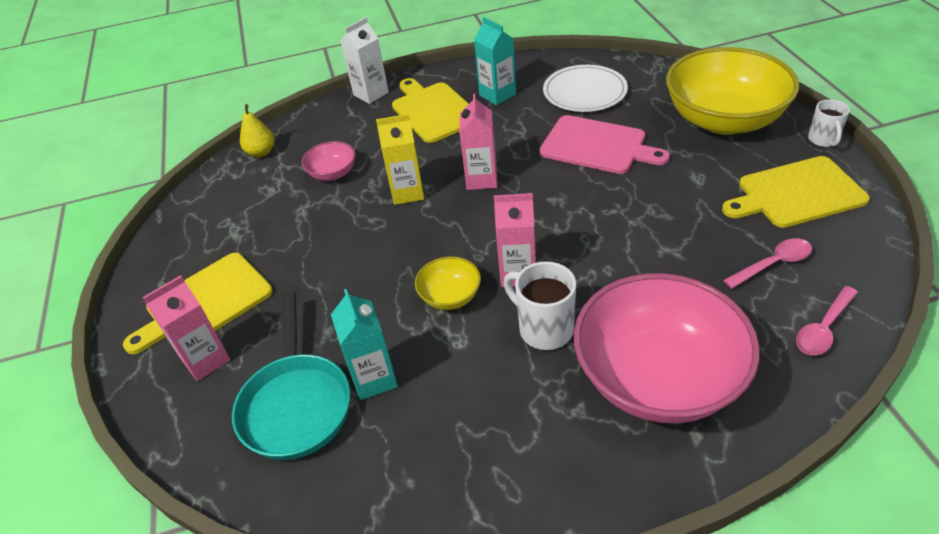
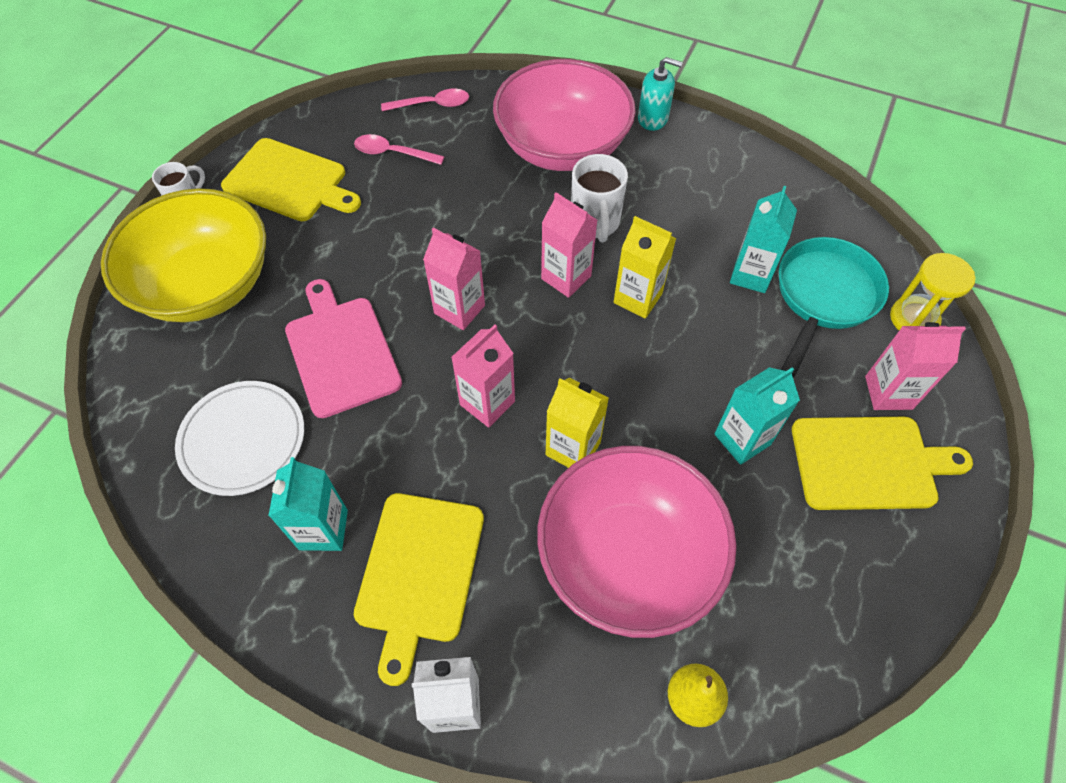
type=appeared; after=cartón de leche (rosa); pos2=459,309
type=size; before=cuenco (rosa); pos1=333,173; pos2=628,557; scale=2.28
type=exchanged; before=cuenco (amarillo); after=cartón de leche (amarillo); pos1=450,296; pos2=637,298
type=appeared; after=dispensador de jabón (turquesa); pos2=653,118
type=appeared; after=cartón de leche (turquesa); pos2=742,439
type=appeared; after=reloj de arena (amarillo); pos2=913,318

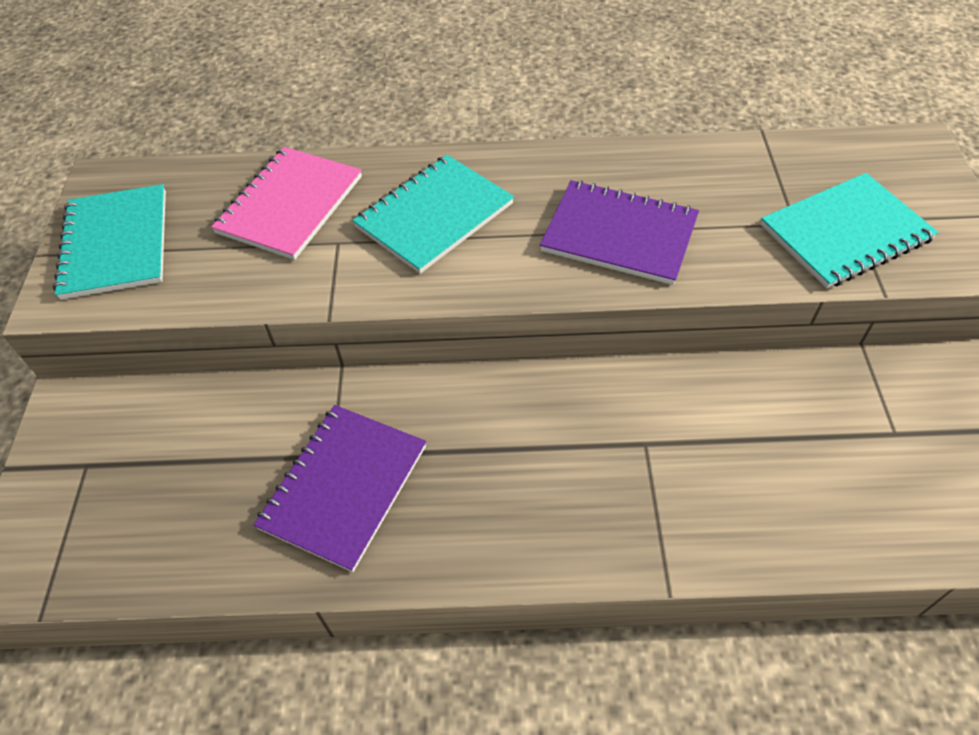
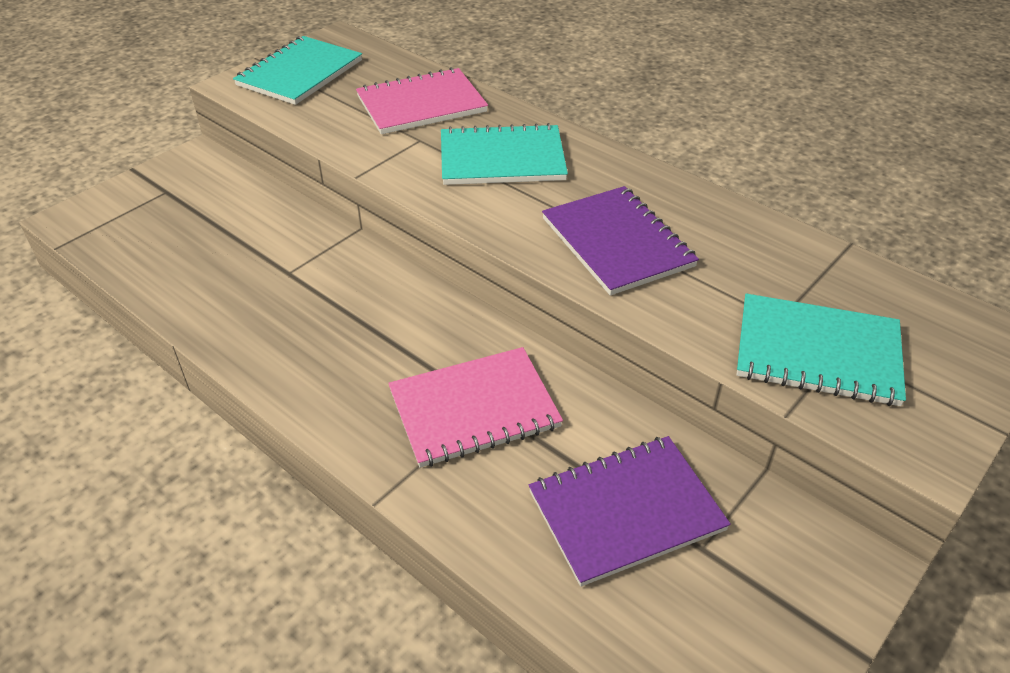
type=appeared; after=cuaderno (rosa); pos2=474,409
type=relocated; before=cuaderno (morado); pos1=344,487; pos2=626,511

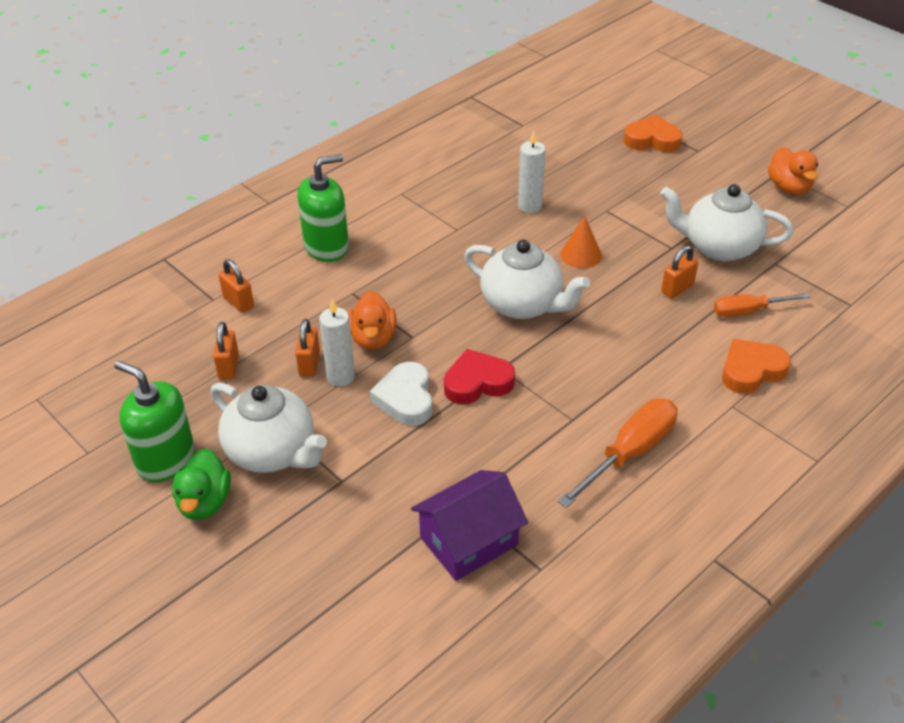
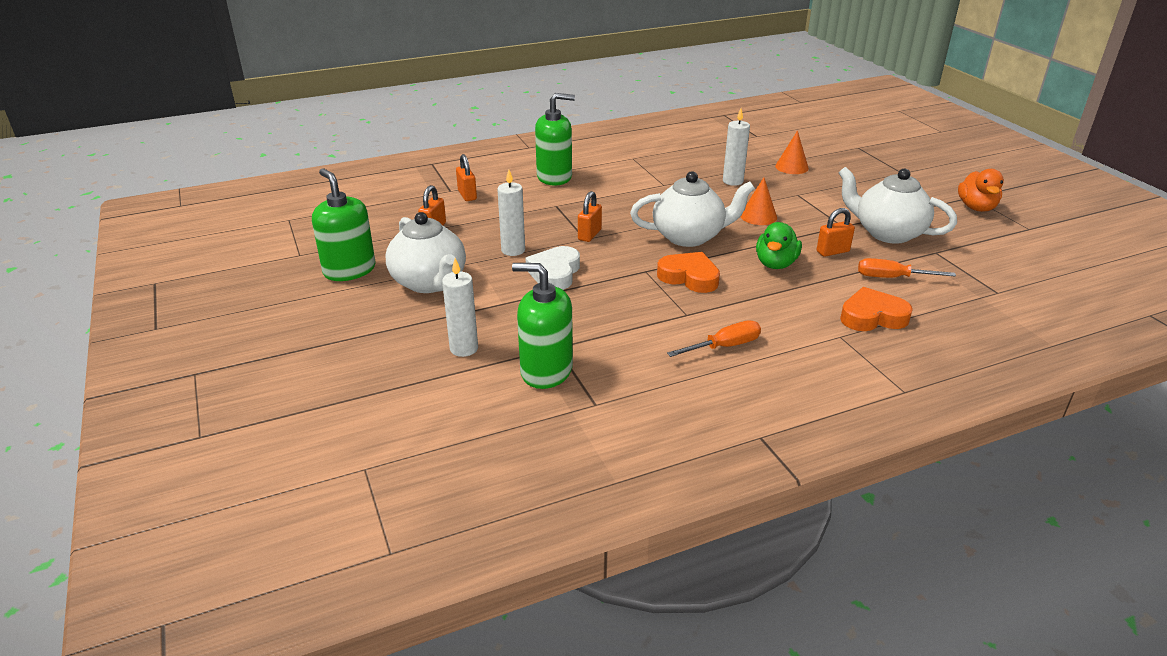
type=appeared; after=vela (blanco); pos2=464,348
type=exchanged; before=casa (morado); after=dispensador de jabón (verde); pos1=469,541; pos2=546,371
type=relocated; before=candado (naranja); pos1=309,364; pos2=589,235
type=spun; before=tetera (blanco); pos1=522,304; pos2=689,237; turn=-60
type=relocated; before=corazón (naranja); pos1=652,140; pos2=689,277
type=size; before=destornillador (naranja); pos1=630,453; pos2=724,346; scale=0.65
type=relocated; before=pato (verde); pos1=204,502; pos2=775,264
type=appeared; after=cono (naranja); pos2=791,167
type=missing; before=pato (naranja); pos1=373,338
type=missing; before=corazón (rojo); pos1=477,382

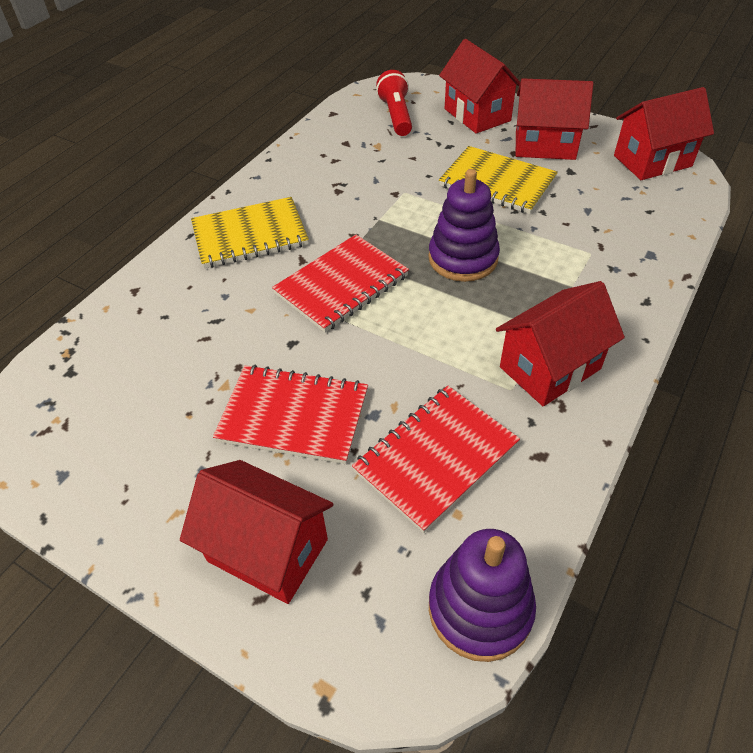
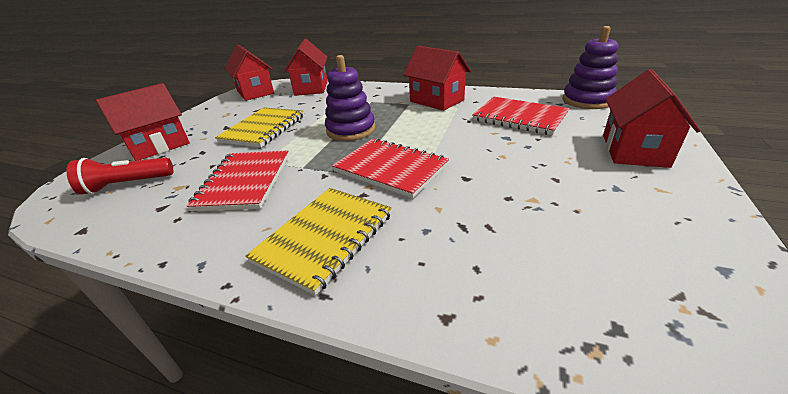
type=relocated; before=cuaderno (rojo); pos1=294,416; pos2=244,182
type=spun; before=cuaderno (amarillo); pos1=250,235; pos2=325,238; turn=60
type=relocated; before=casa (rojo); pos1=545,145; pos2=311,88

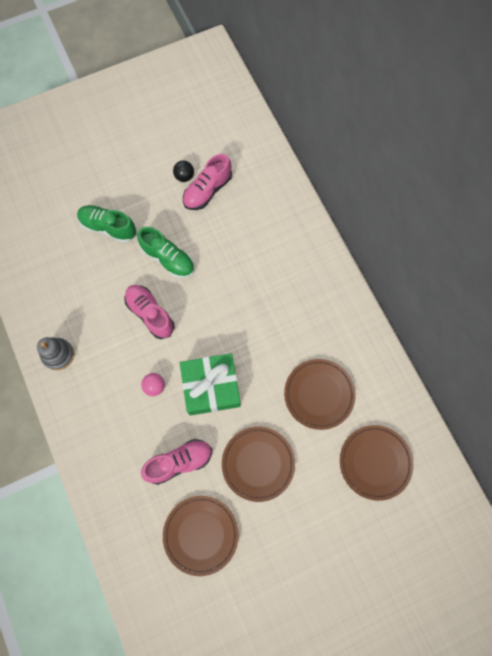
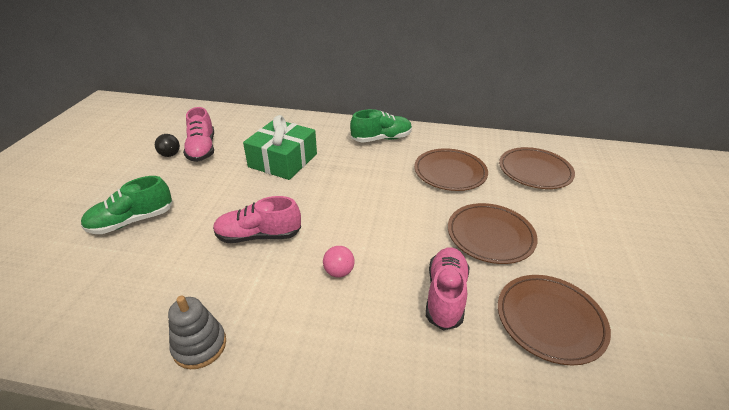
type=relocated; before=regalo (verde); pos1=211,387; pos2=283,160
type=relocated; before=zapato (verde); pos1=168,258; pos2=381,139

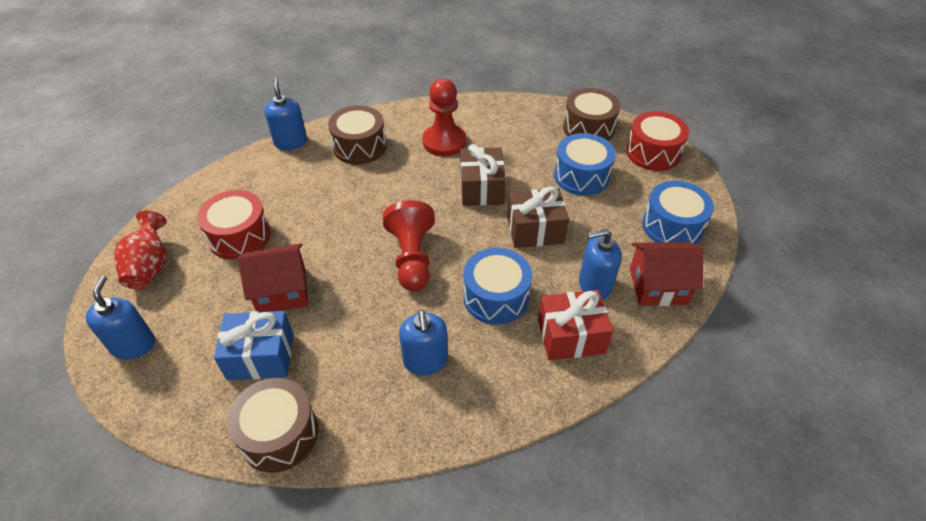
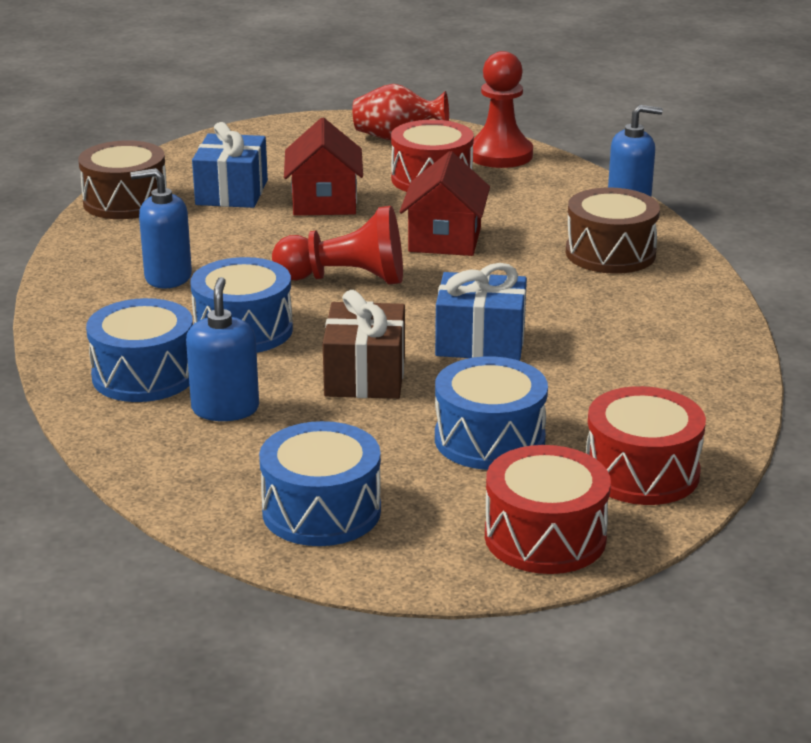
type=exchanged; before=regalo (rojo); after=tambor (azul); pos1=571,336; pos2=144,375
type=relocated; before=casa (rojo); pos1=658,286; pos2=445,240
type=colour; before=regalo (marrón); after=regalo (azul); pos1=481,188; pos2=480,341
type=relocated; before=peón (rojo); pos1=444,142; pos2=500,155
type=colour; before=tambor (marrón); after=tambor (rojo); pos1=588,128; pos2=641,472
type=missing; before=dispensador de jabón (azul); pos1=133,345

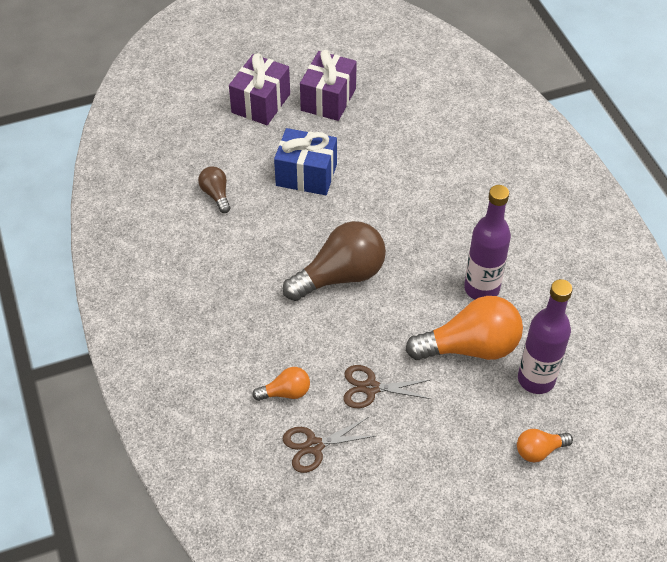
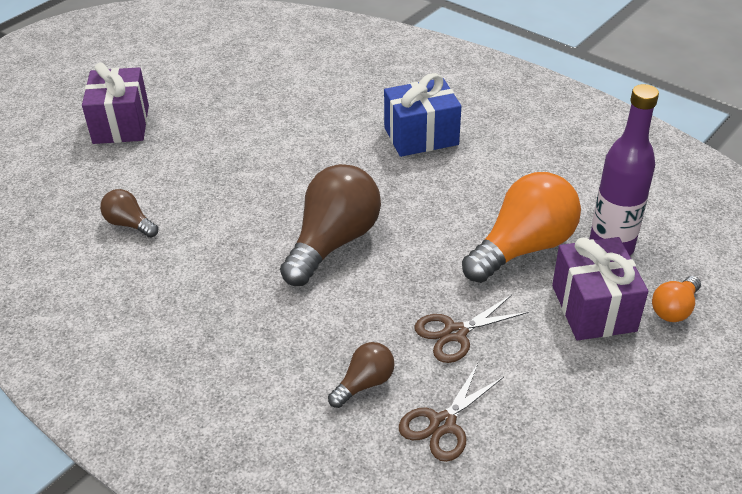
type=colour; before=bombilla (naranja); after=bombilla (marrón); pos1=286,392; pos2=364,383
type=relocated; before=regalo (azul); pos1=306,175; pos2=421,136
type=relocated; before=regalo (morado); pos1=328,99; pos2=593,308
type=missing; before=botella (morado); pos1=481,289

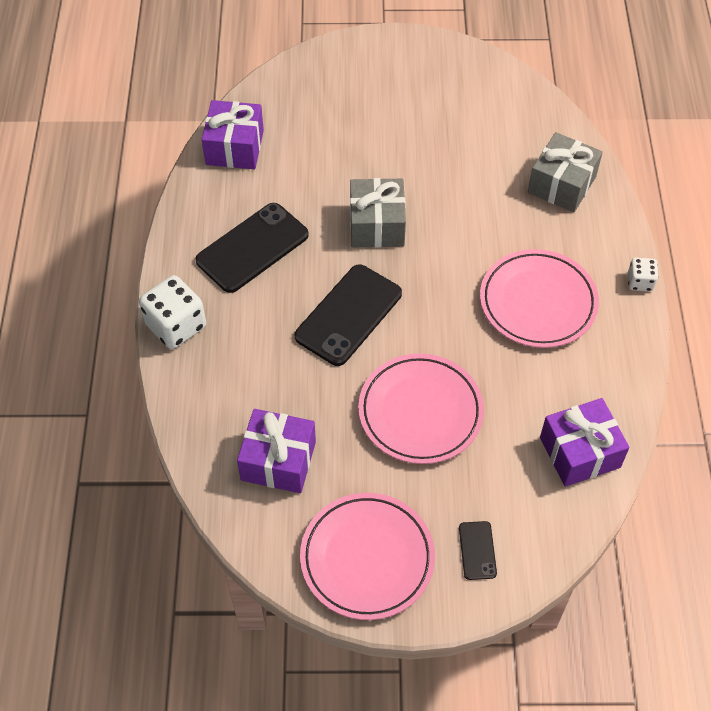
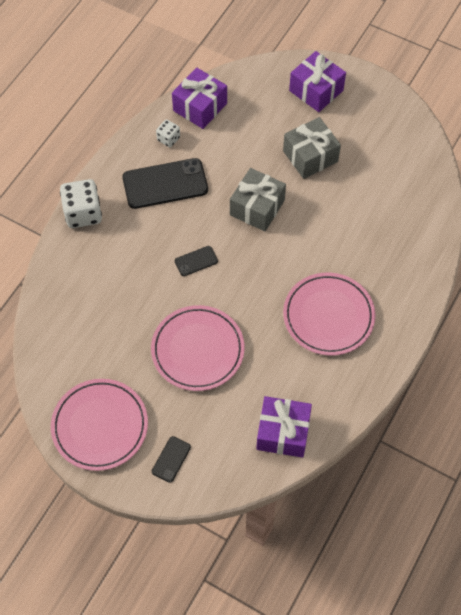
type=relocated; before=dado (blanco); pos1=640,282; pos2=168,139
type=size; before=móvil (negro); pos1=348,315; pos2=196,261; scale=0.48
type=relocated; before=regalo (gris); pos1=561,184; pos2=310,156
type=relocated; before=regalo (morado); pos1=278,461; pos2=316,90

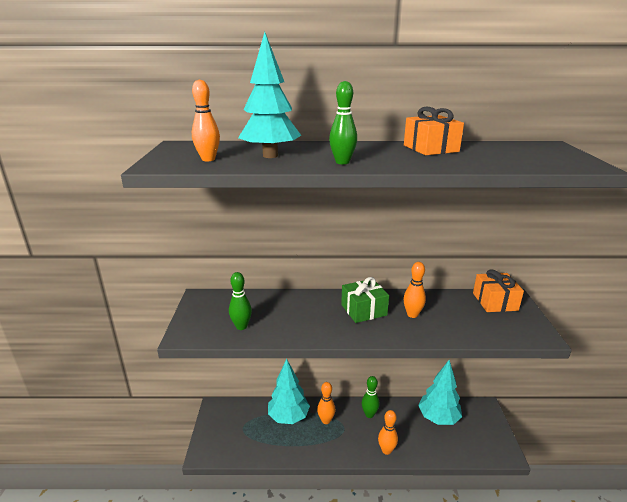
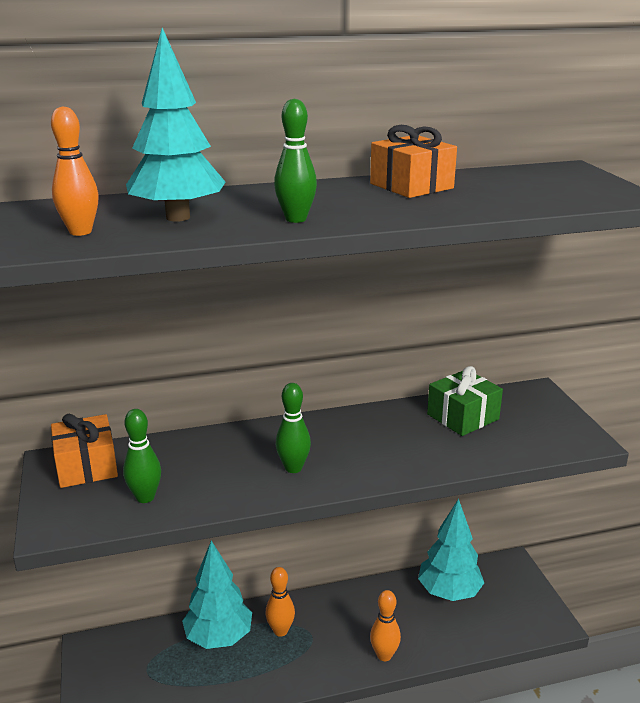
type=relocated; before=regalo (naranja); pos1=495,301; pos2=86,466
type=relocated; before=bolo (verde); pos1=369,414; pos2=293,468
type=relocated; before=regalo (verde); pos1=364,310; pos2=463,417
type=missing; before=bolo (naranja); pos1=412,314

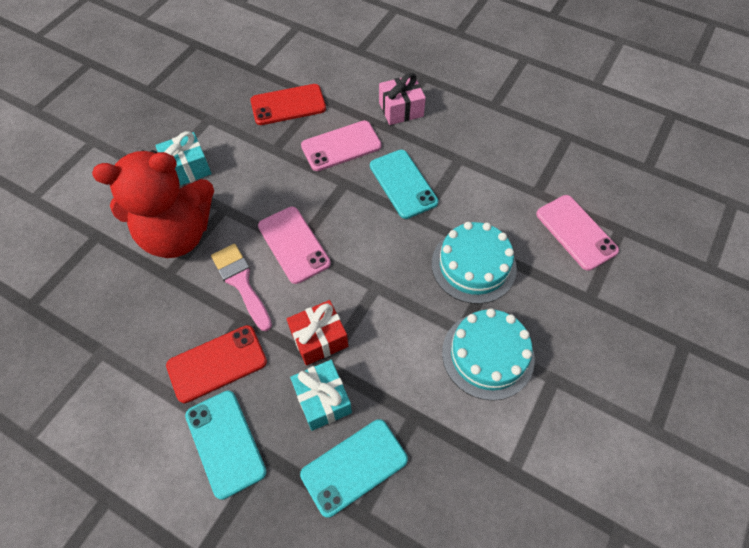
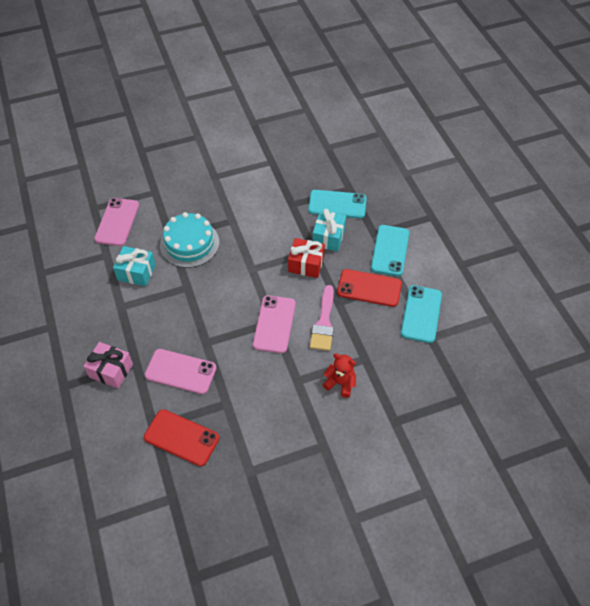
type=relocated; before=regalo (turquesa); pos1=187,168; pos2=136,272
type=size; before=osito (rojo); pos1=177,234; pos2=340,383; scale=0.43
type=relocated; before=móvil (turquesa); pos1=403,184; pos2=421,314
type=missing; before=tarta (turquesa); pos1=487,355

